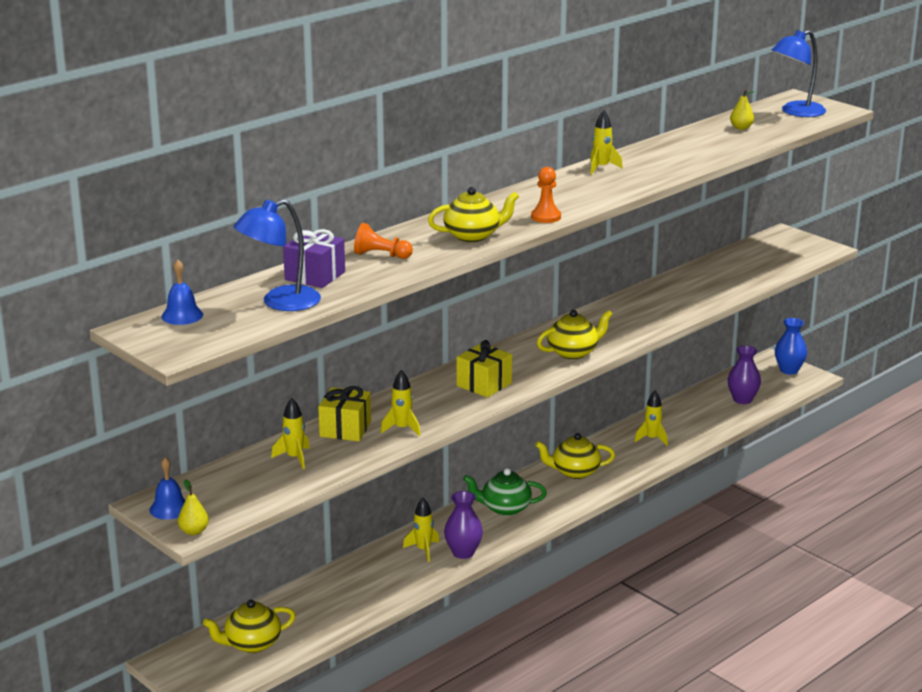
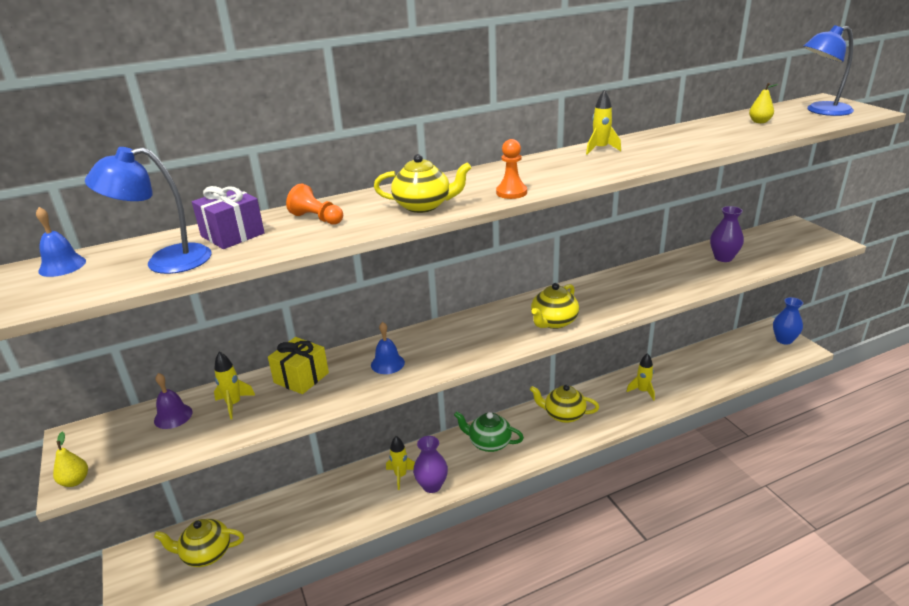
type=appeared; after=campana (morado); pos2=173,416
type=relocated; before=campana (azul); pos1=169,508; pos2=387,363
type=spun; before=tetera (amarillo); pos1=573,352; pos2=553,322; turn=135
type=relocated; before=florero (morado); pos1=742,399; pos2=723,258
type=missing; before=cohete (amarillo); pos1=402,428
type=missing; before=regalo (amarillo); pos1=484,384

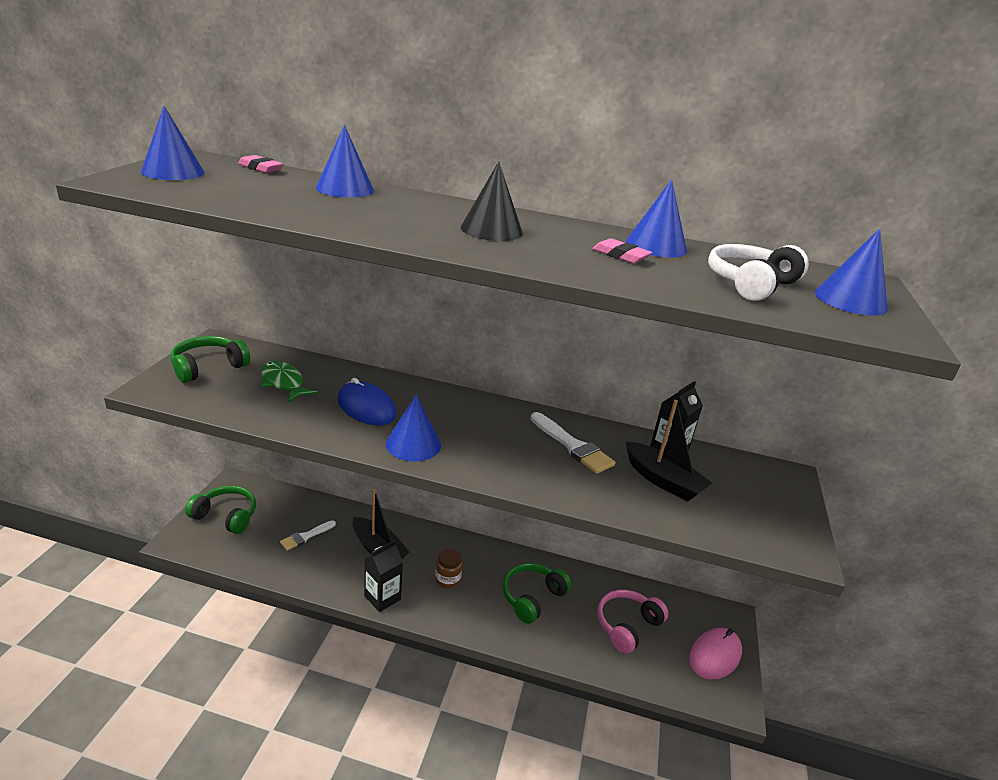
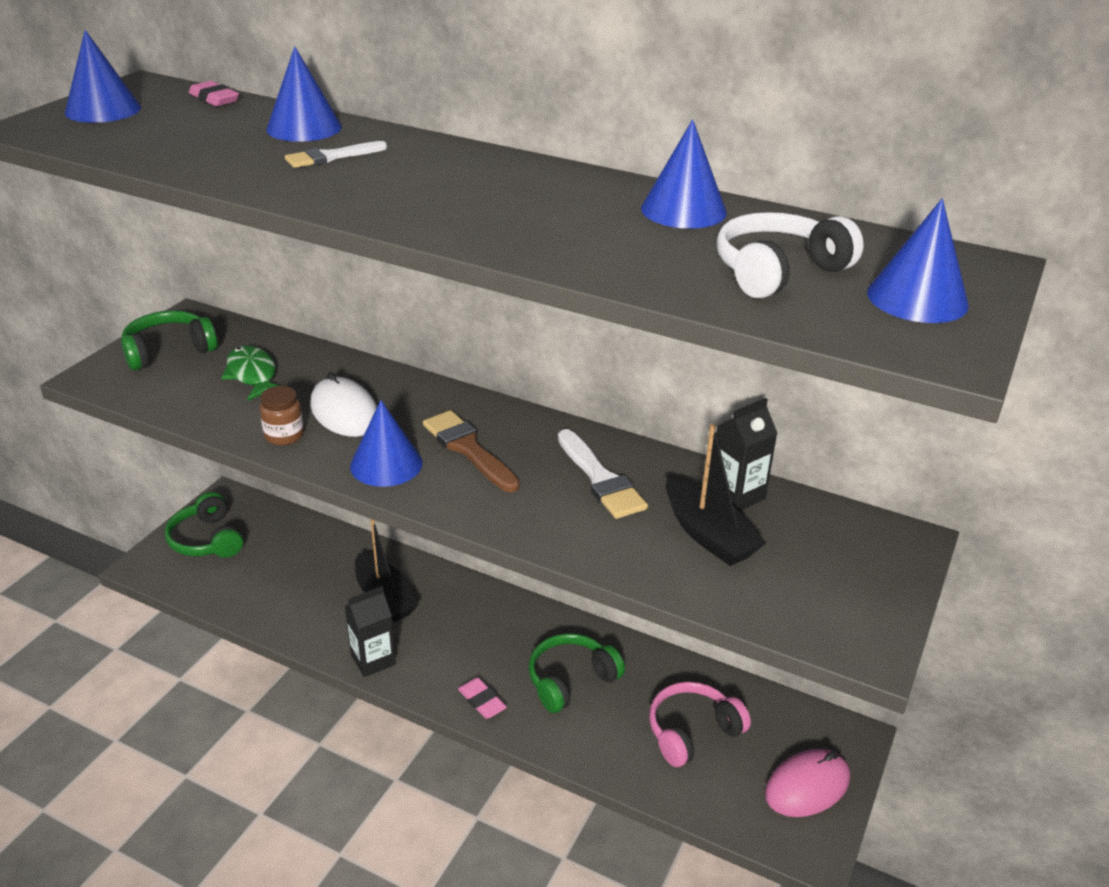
type=spun; before=auriculares (verde); pos1=226,516; pos2=207,539; turn=-150
type=relocated; before=tarro (marrón); pos1=447,580; pos2=284,435
type=relocated; before=pincel (blanco); pos1=306,536; pos2=331,157
type=colour; before=ratón (azul); after=ratón (blanco); pos1=366,407; pos2=344,412
type=appeared; after=pincel (marrón); pos2=468,449
type=relocated; before=goma de borrar (rosa); pos1=620,255; pos2=482,701
type=missing; before=cono (negro); pos1=491,230

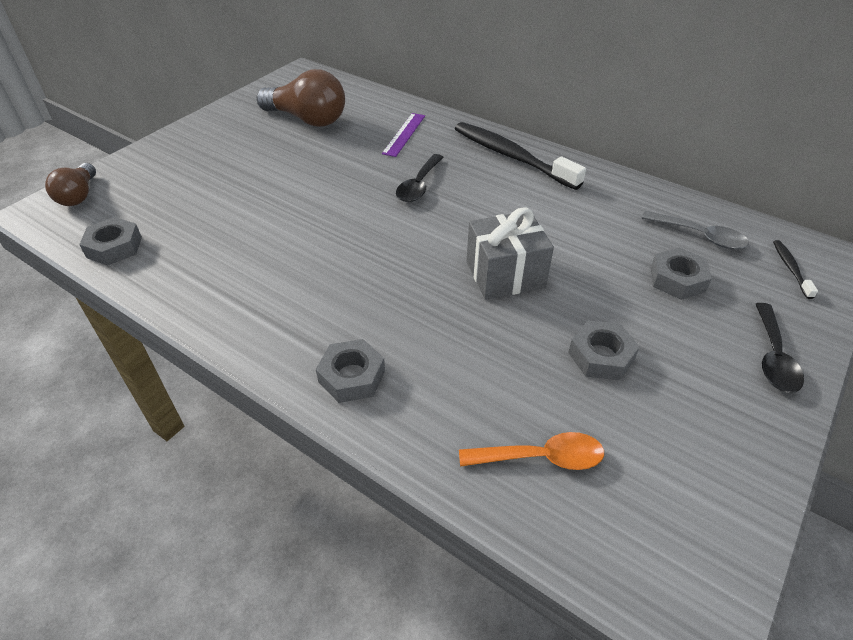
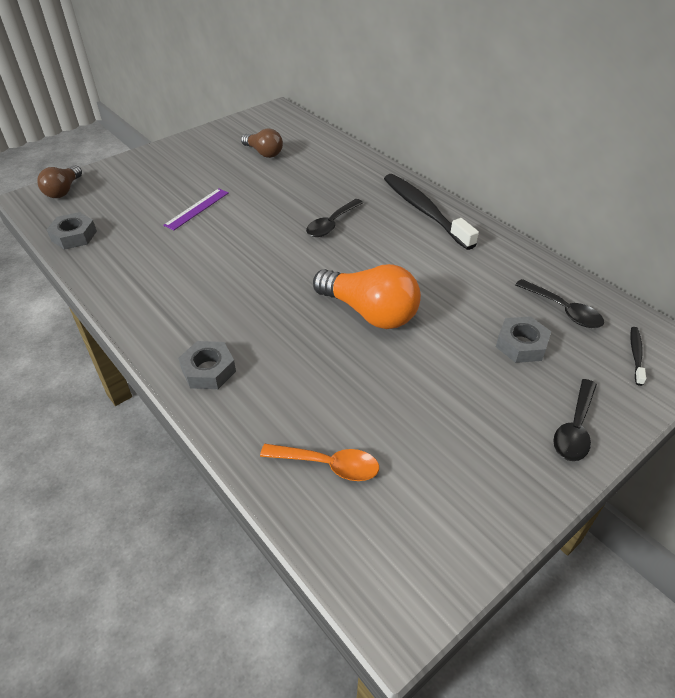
type=relocated; before=regla (morado); pos1=404,134; pos2=197,209
type=size; before=bombilla (marrón); pos1=307,119; pos2=264,153; scale=0.6
type=exchanged; before=regalo (gris); after=bombilla (naranja); pos1=505,274; pos2=369,312
type=colour; before=cuchara (gris); after=cuchara (negro); pos1=700,236; pos2=563,310
type=missing; before=tuerca (gris); pos1=601,356

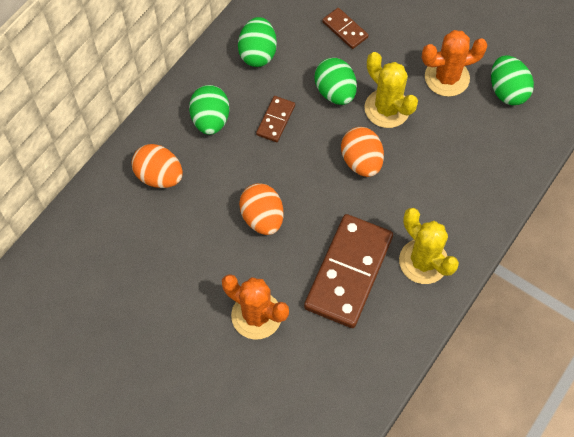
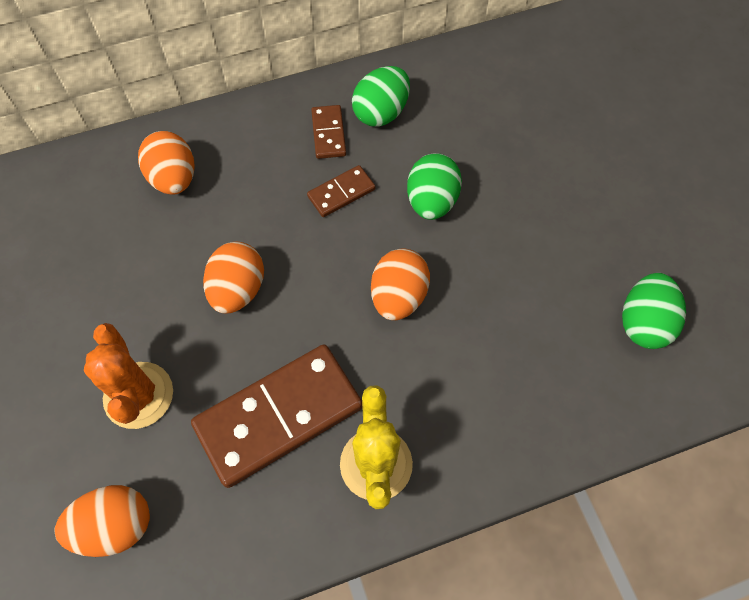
type=appeared; after=huevo (naranja); pos2=115,525
type=relocated; before=ficha de dominó (marrón); pos1=345,30; pos2=328,134
type=missing; before=huevo (verde); pos1=210,120
type=missing; before=cactus (amarillo); pos1=387,108
type=missing; before=cactus (naranja); pos1=447,78

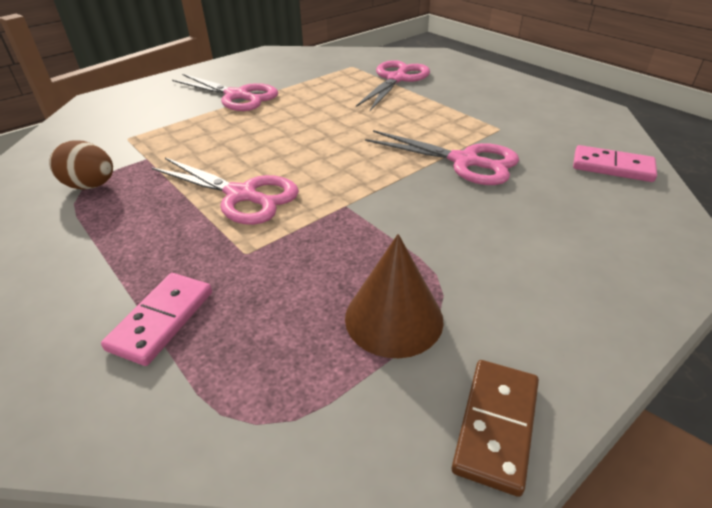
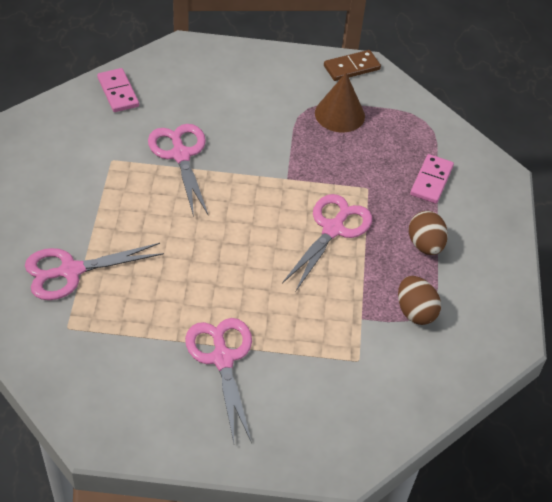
type=spun; before=tijeras (rosa); pos1=241,195; pos2=333,229; turn=45
type=appeared; after=huevo (marrón); pos2=425,245
type=spun; before=ficha de dominó (rosa); pos1=162,320; pos2=431,181; turn=-45

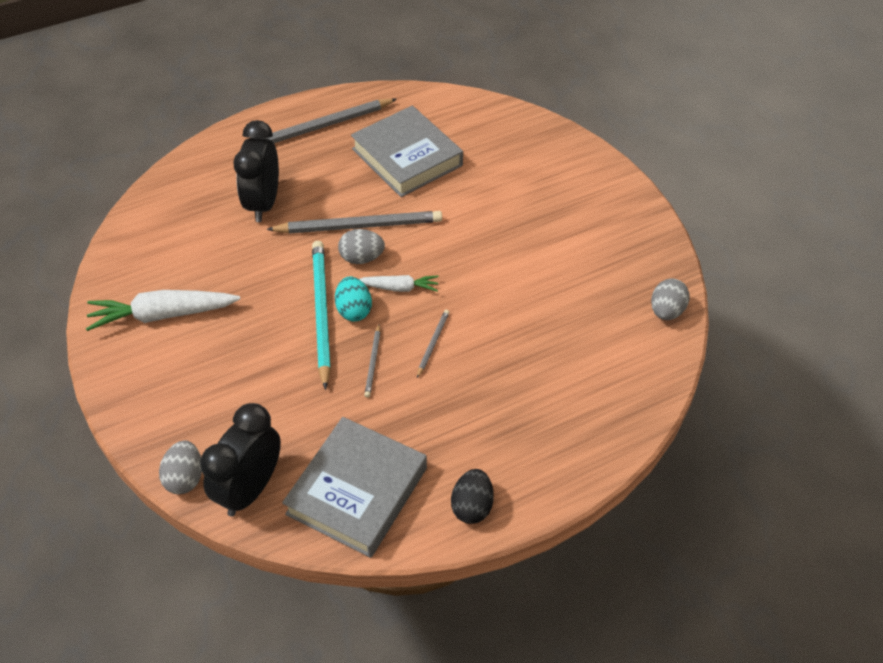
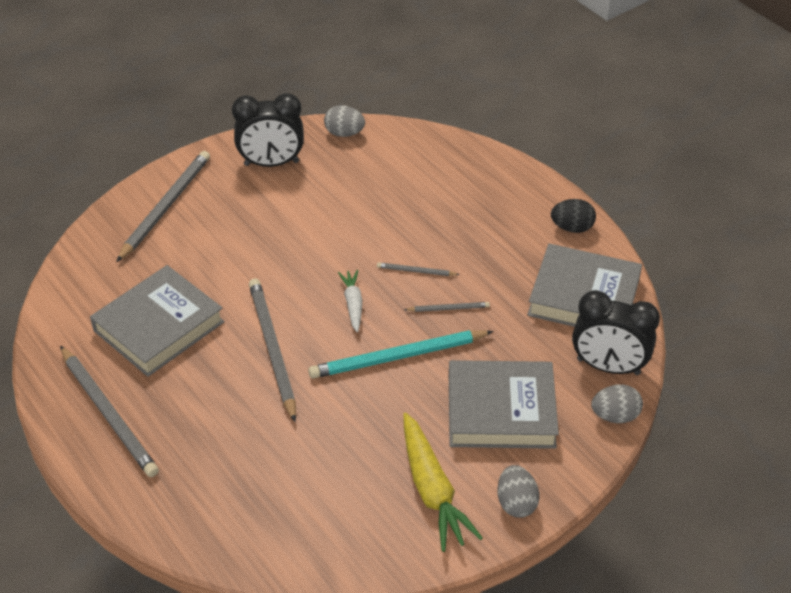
type=appeared; after=lápiz (gris); pos2=166,207
type=relocated; before=despertador (negro); pos1=263,203; pos2=271,163
type=colour; before=zanahoria (blanco); after=zanahoria (amarillo); pos1=163,315; pos2=432,489
type=appeared; after=libro (gris); pos2=501,410
type=relocated; before=huevo (gris); pos1=362,258; pos2=516,503
type=missing; before=huevo (turquesa); pos1=354,310

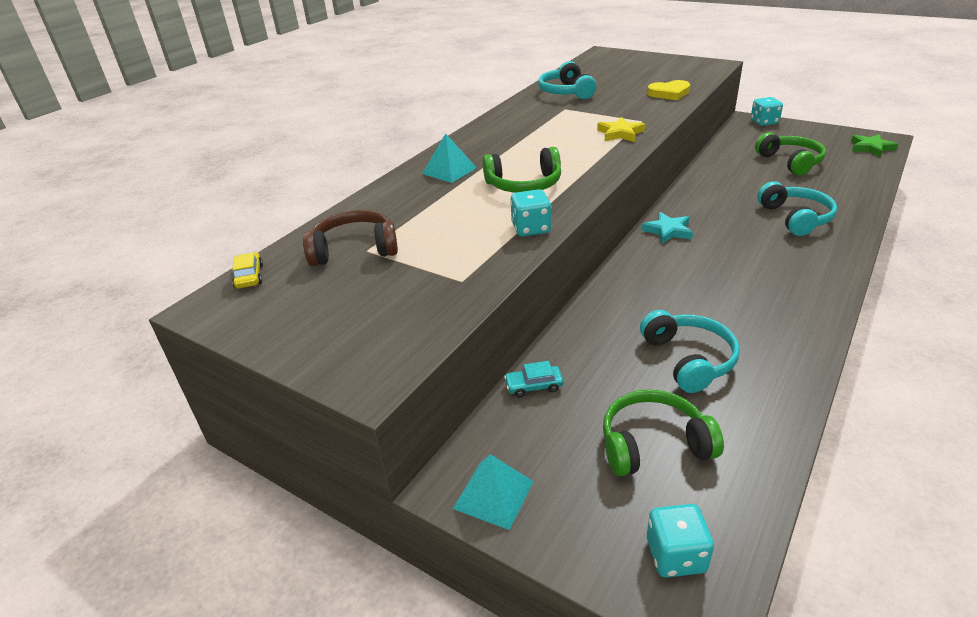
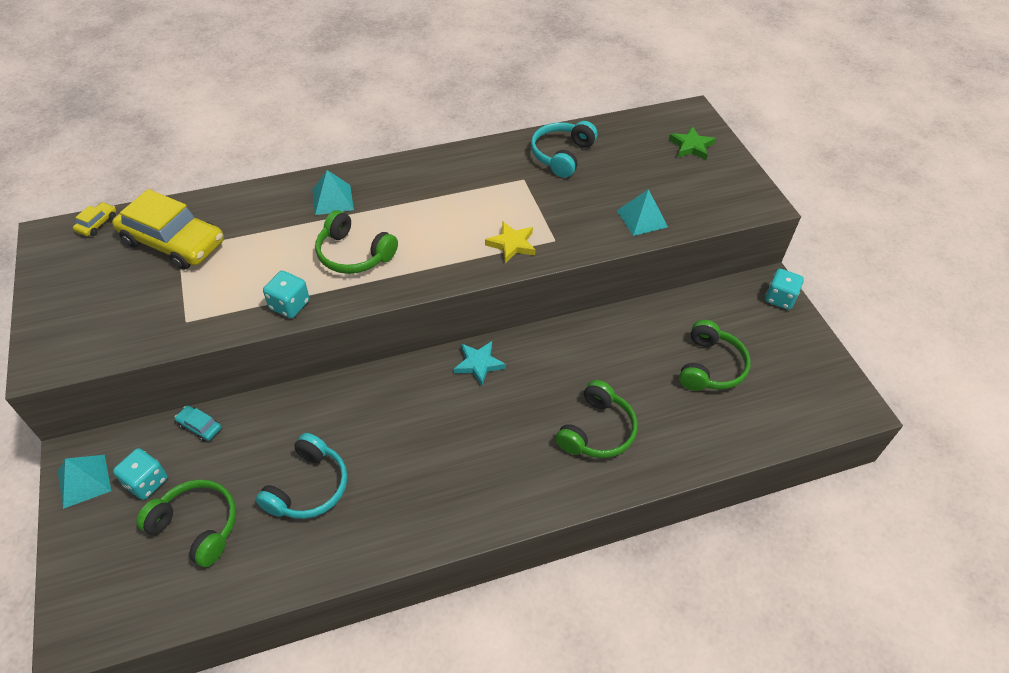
type=exchanged; before=auriculares (marrón); after=coche (amarillo); pos1=354,249; pos2=173,242
type=relocated; before=dado (turquesa); pos1=675,555; pos2=146,482
type=colour; before=auriculares (turquesa); after=auriculares (verde); pos1=795,218; pos2=597,431
type=exchanged; before=corazón (amarillo); after=pirámide (turquesa); pos1=669,93; pos2=642,218
type=relocated; before=estrella (verde); pos1=871,148; pos2=691,146

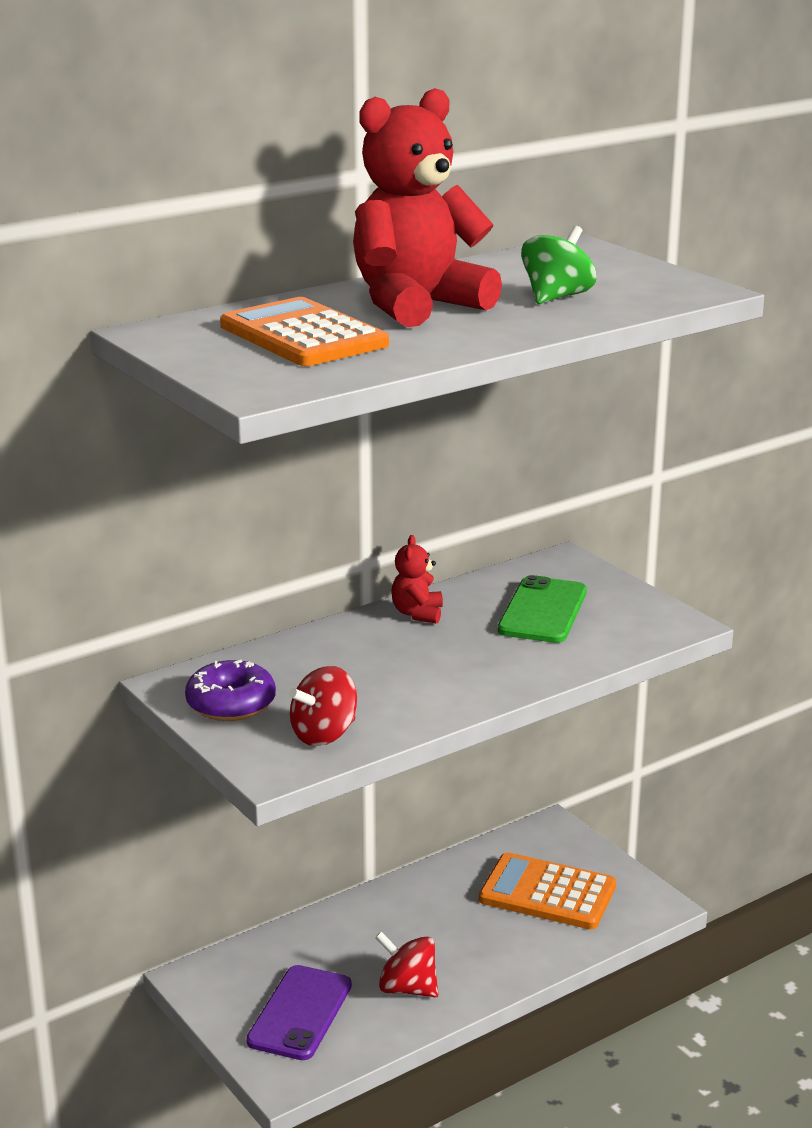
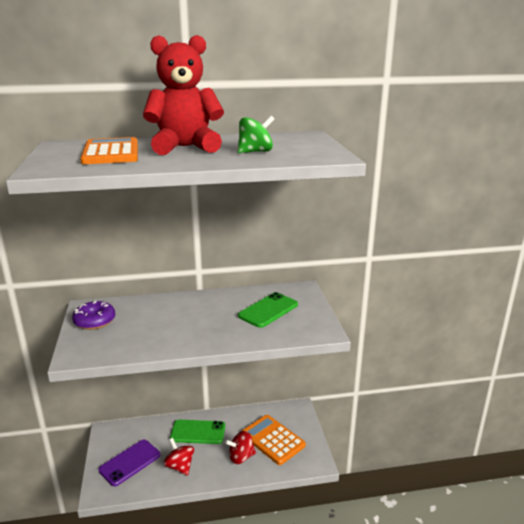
type=appeared; after=móvil (verde); pos2=198,432
type=relocated; before=peonza (rojo); pos1=324,734; pos2=241,457
type=missing; before=osito (rojo); pos1=417,614

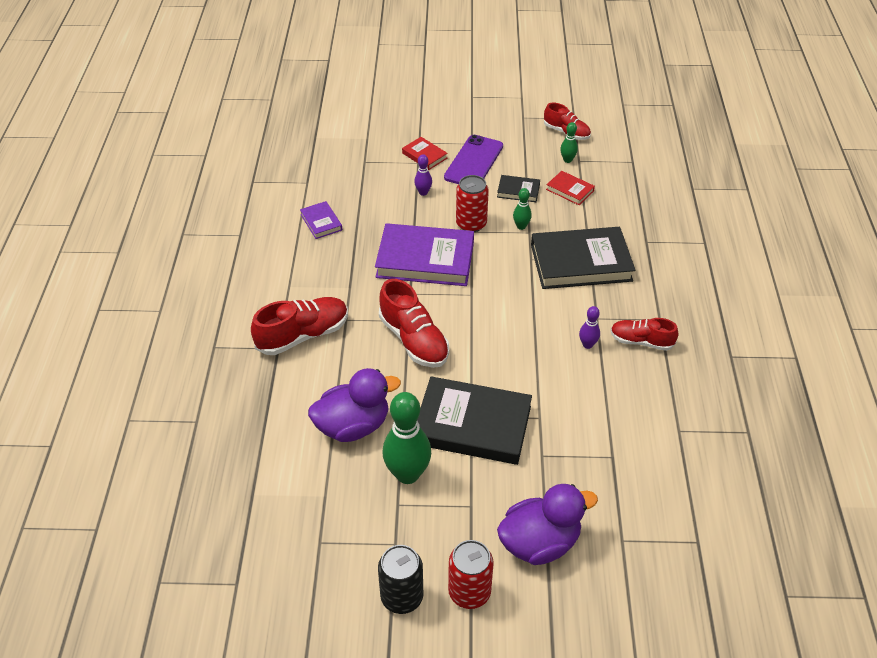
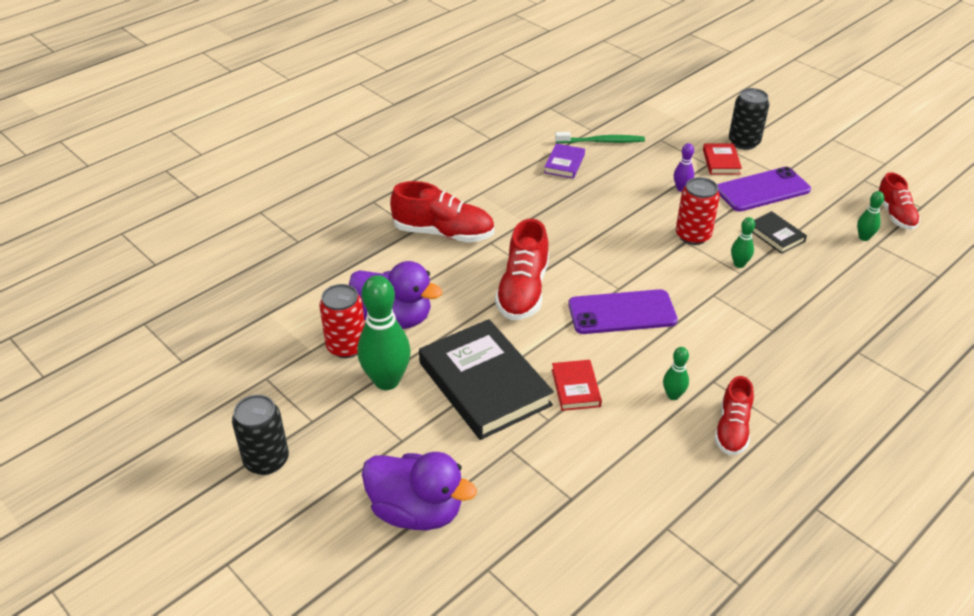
type=relocated; before=lata (rojo); pos1=469,592; pos2=346,346
type=relocated; before=libro (rojo); pos1=570,190; pos2=576,388
type=appeared; after=cepillo de dientes (verde); pos2=602,141
type=appeared; after=móvil (morado); pos2=622,312
type=colour; before=bolo (morado); after=bolo (verde); pos1=587,345; pos2=673,395
type=spun; before=zapato (rojo); pos1=641,341; pos2=732,429; turn=-135
type=appeared; after=lata (negro); pos2=744,142
type=missing; before=libro (morado); pos1=425,259
type=missing; before=libro (negro); pos1=580,262

